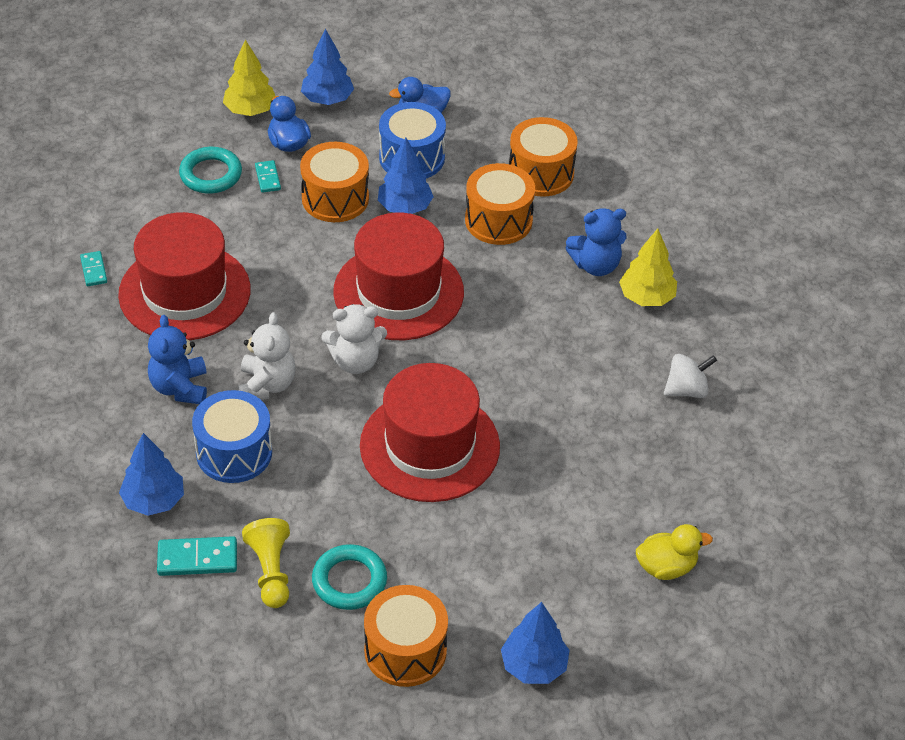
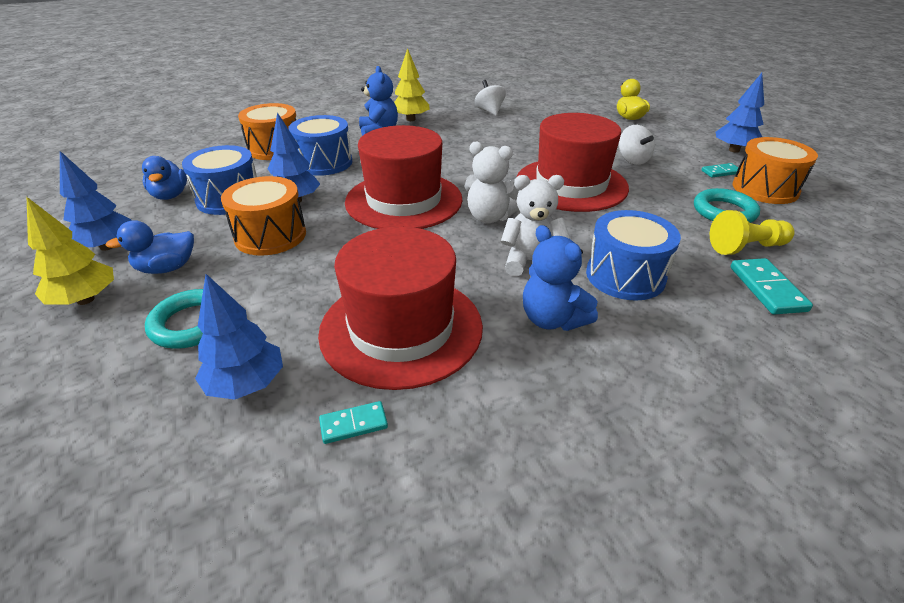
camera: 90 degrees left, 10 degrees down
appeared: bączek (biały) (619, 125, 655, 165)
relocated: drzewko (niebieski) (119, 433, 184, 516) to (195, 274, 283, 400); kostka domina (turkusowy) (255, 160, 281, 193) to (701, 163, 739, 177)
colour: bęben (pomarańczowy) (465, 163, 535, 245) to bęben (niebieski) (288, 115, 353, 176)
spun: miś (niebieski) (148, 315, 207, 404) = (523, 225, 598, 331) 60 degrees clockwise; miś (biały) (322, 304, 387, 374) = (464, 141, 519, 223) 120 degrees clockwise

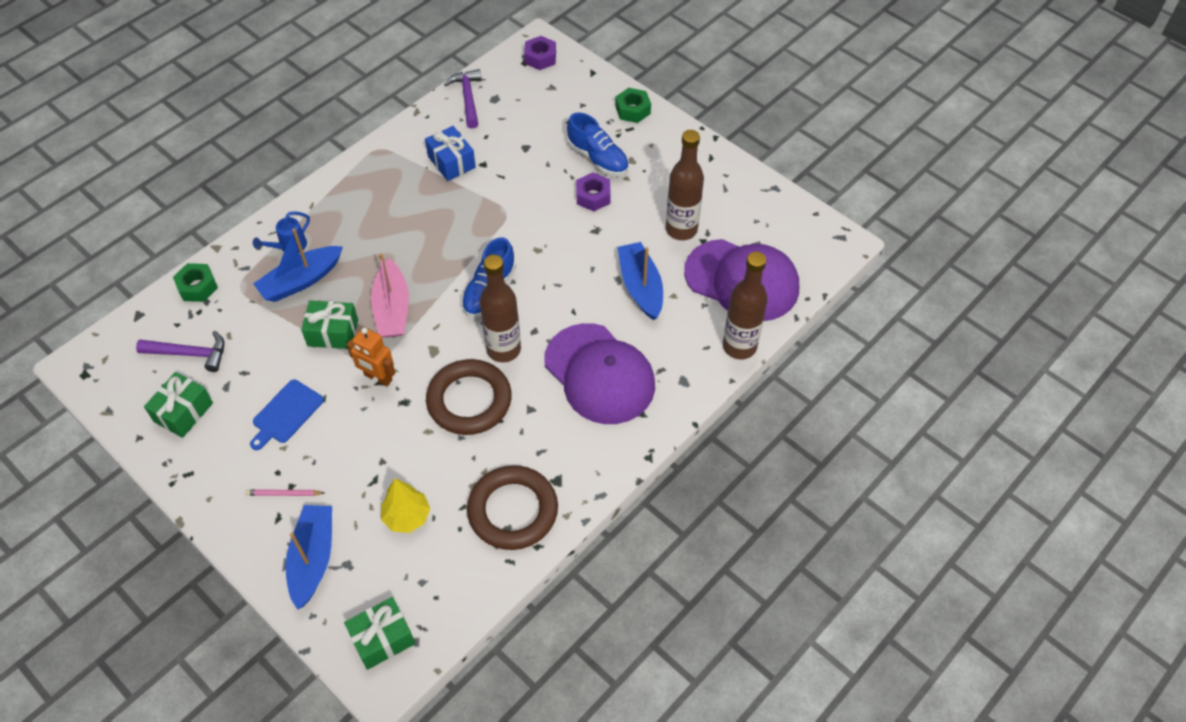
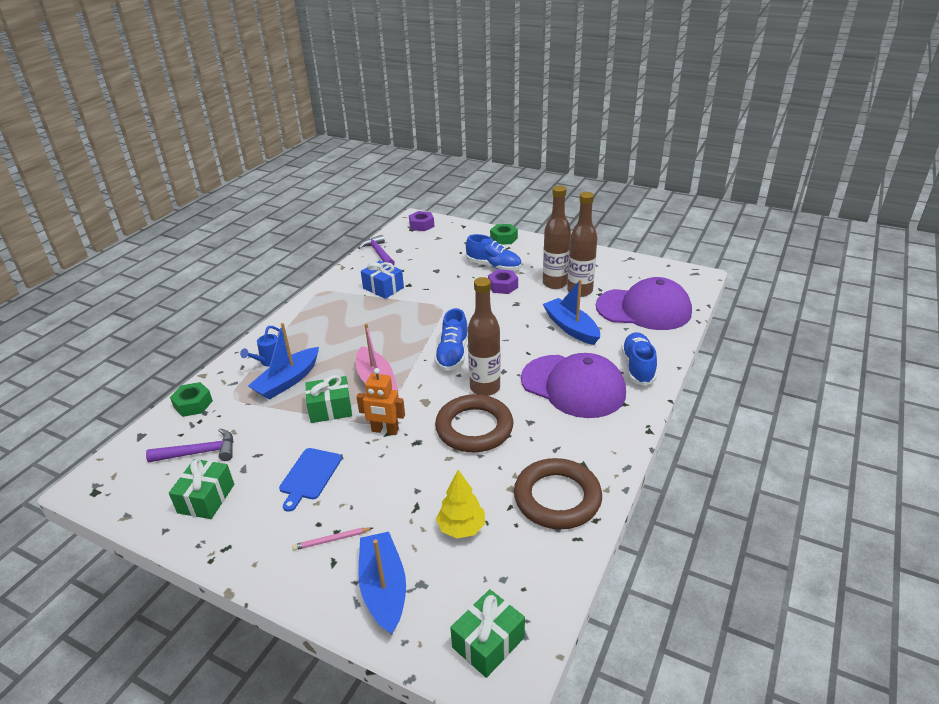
camera: 15 degrees left, 20 degrees down
appeared: but (niebieski) (621, 332, 657, 386)
relocated: butelka (brązowy) (723, 252, 768, 359) to (543, 186, 571, 289)

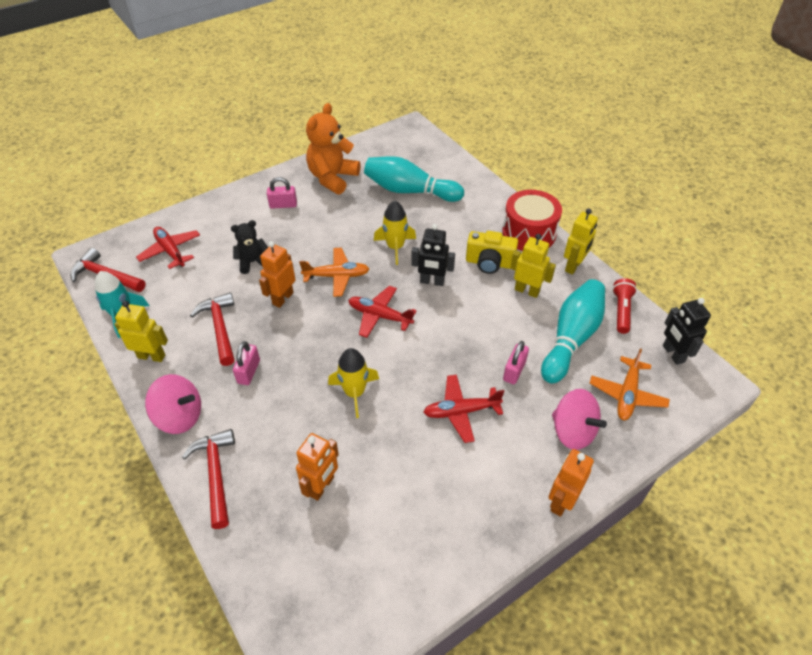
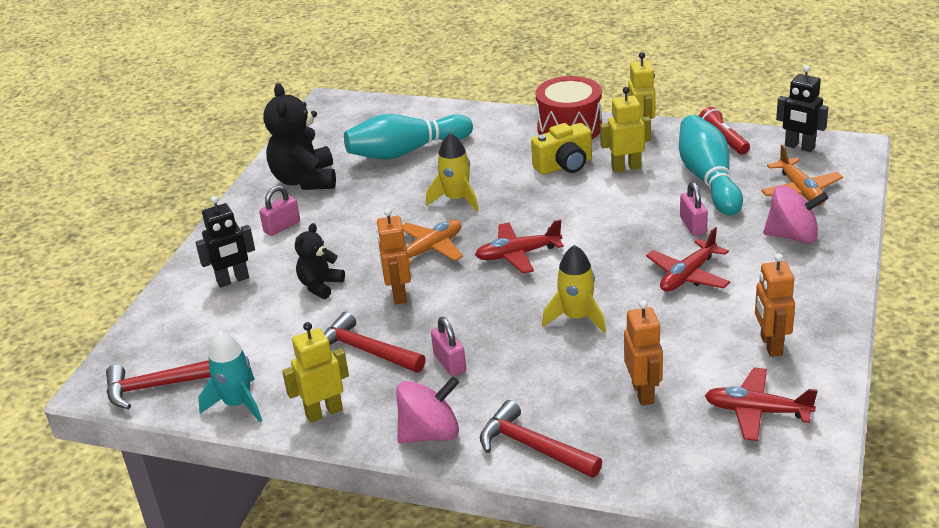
camera: 35 degrees left, 15 degrees down
relocated: samolot (czerwony) (136, 227, 200, 269) to (704, 367, 818, 441); robot (czarny) (411, 224, 455, 286) to (195, 196, 255, 288); robot (pomarańczowy) (549, 449, 594, 517) to (755, 253, 795, 357)
colour: miś (pomarańczowy) (306, 103, 360, 195) to miś (czarny) (263, 83, 336, 190)

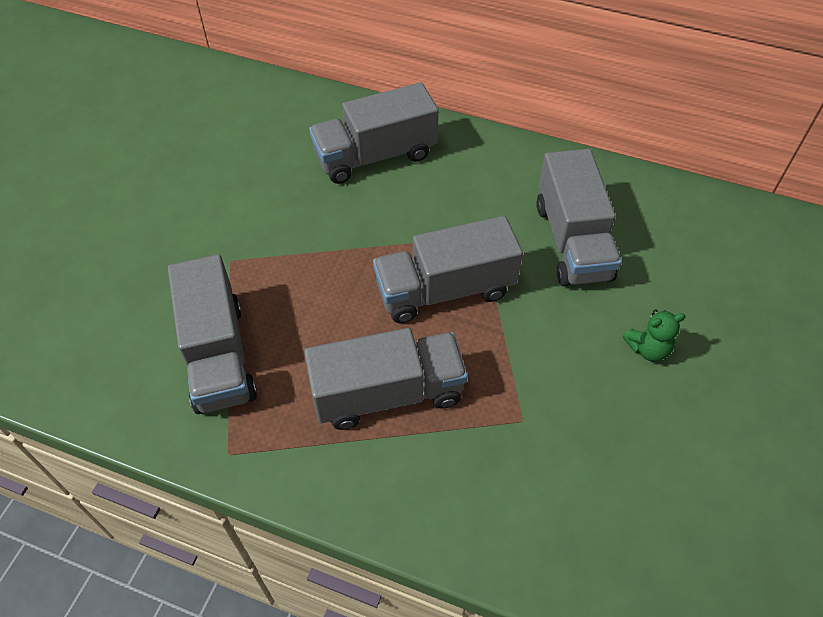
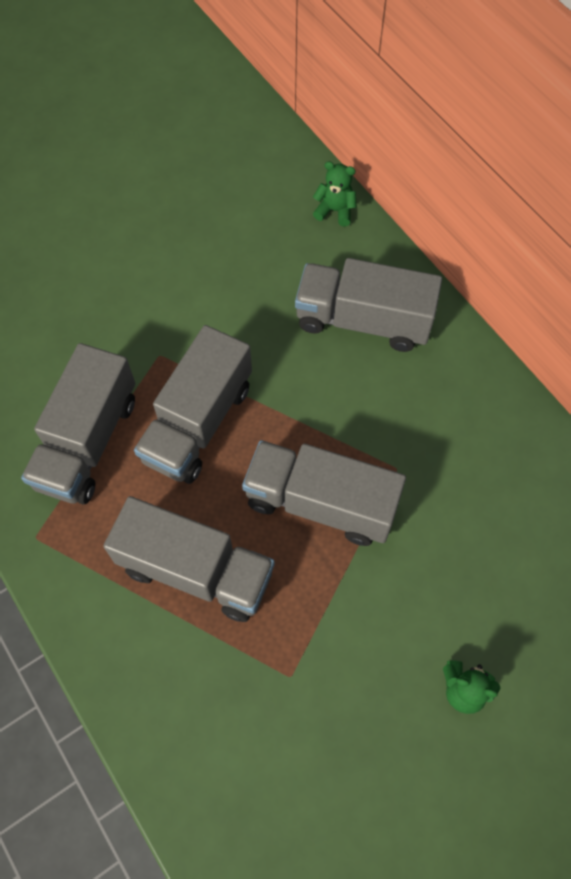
camera: 35 degrees right, 10 degrees up
appeared: miś (zielony) (313, 161, 357, 227)
relocated: ciężarówka (szary) (536, 149, 622, 286) to (134, 325, 252, 484)

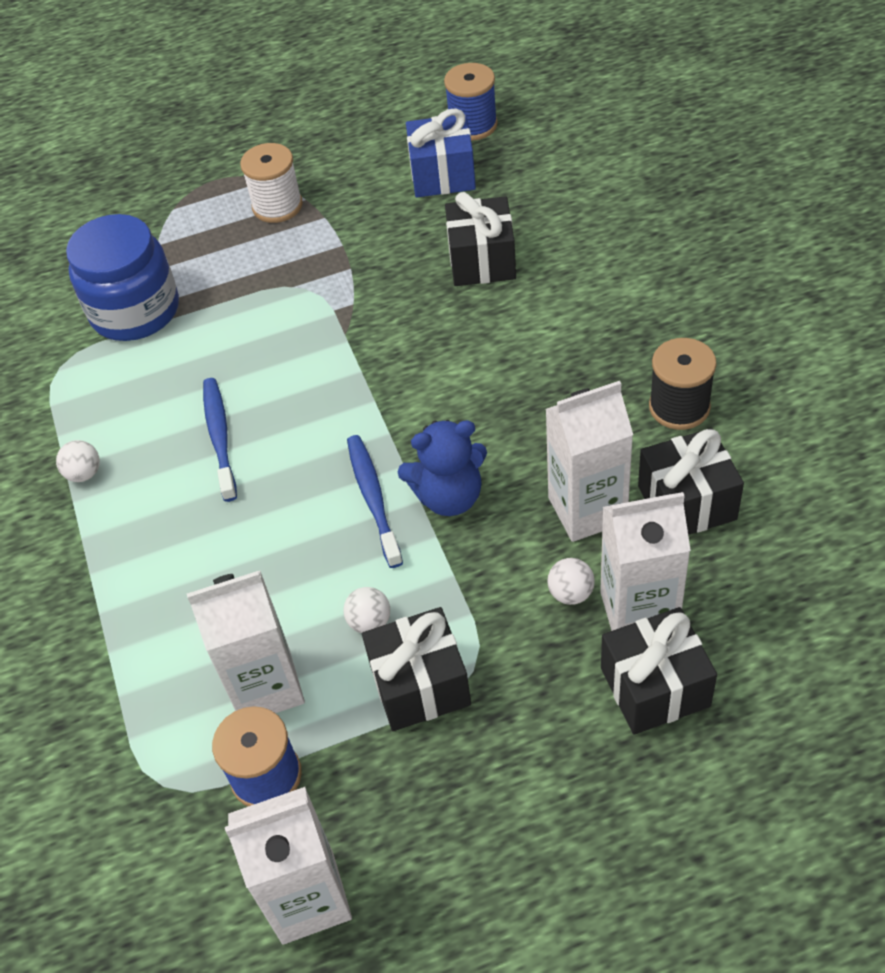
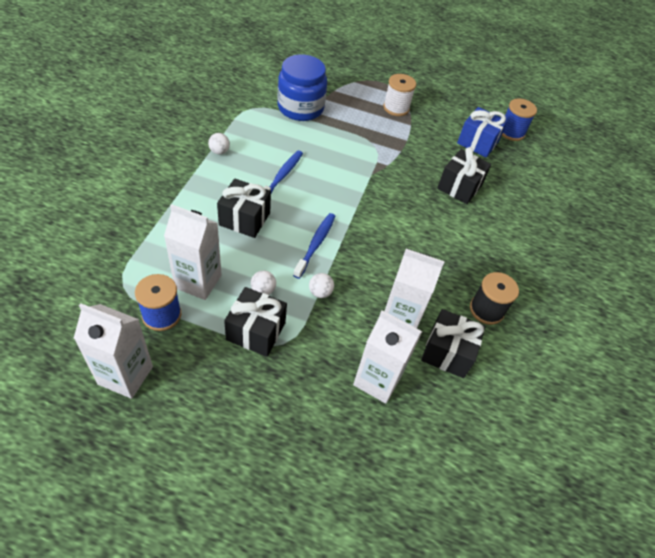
camera: 25 degrees right, 0 degrees up
missing: miś (niebieski) (397, 420, 487, 516)
relocated: piłka (biały) (547, 558, 595, 605) to (309, 273, 334, 298); prezent (czarny) (601, 607, 717, 735) to (217, 178, 271, 238)

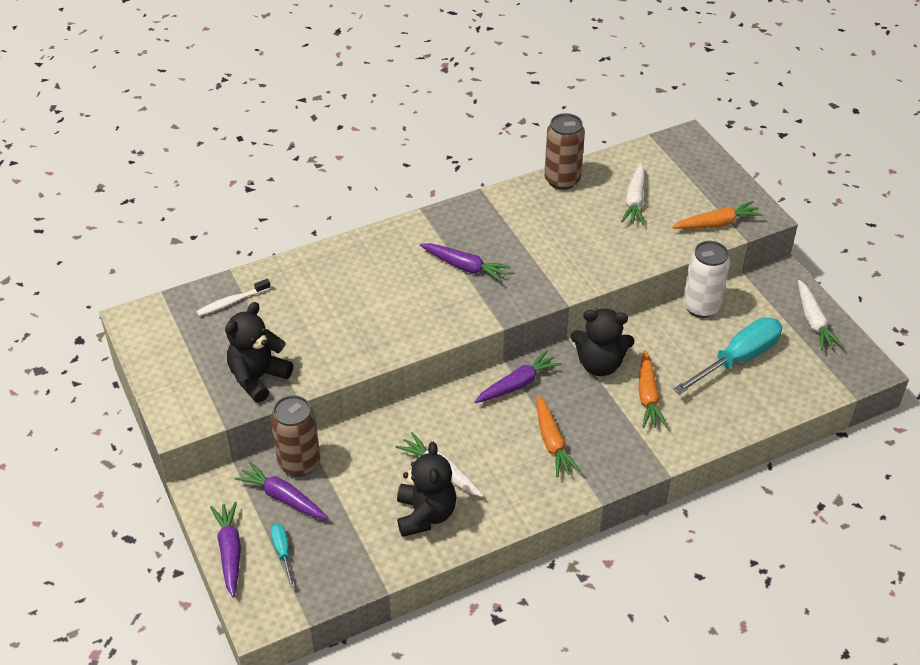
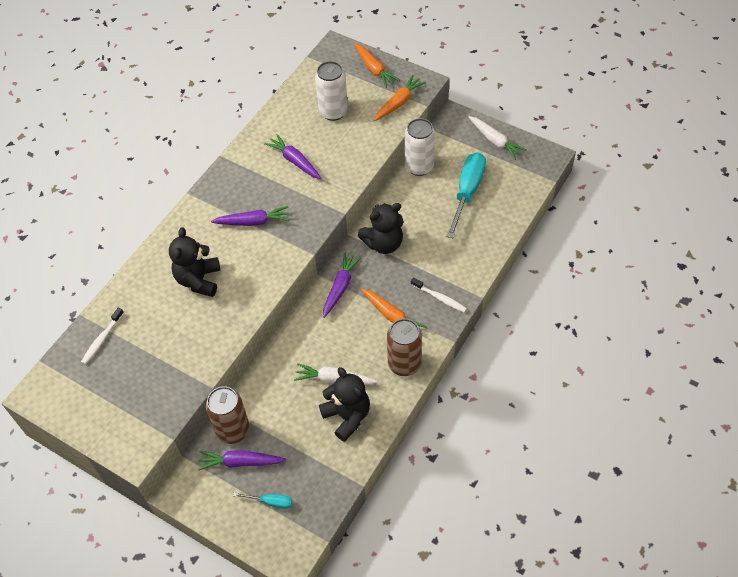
camera: 30 degrees left, 10 degrees up
appeared: szczoteczka do zębów (biały) (411, 277, 467, 312)
relocated: marchewka (fioletowy) (210, 502, 241, 597) to (264, 134, 322, 179); miś (czarny) (225, 302, 293, 403) to (169, 227, 220, 297); puszka (brązowy) (544, 113, 585, 190) to (387, 319, 422, 376); marchewka (pomarańczowy) (638, 350, 668, 428) to (354, 43, 400, 88)
exchanged: marchewka (biały) (621, 163, 645, 225) to puszka (biały) (315, 61, 348, 121)
spun: śrubokręt (turkusowy) (271, 524, 295, 588) = (233, 492, 293, 509) 150 degrees clockwise

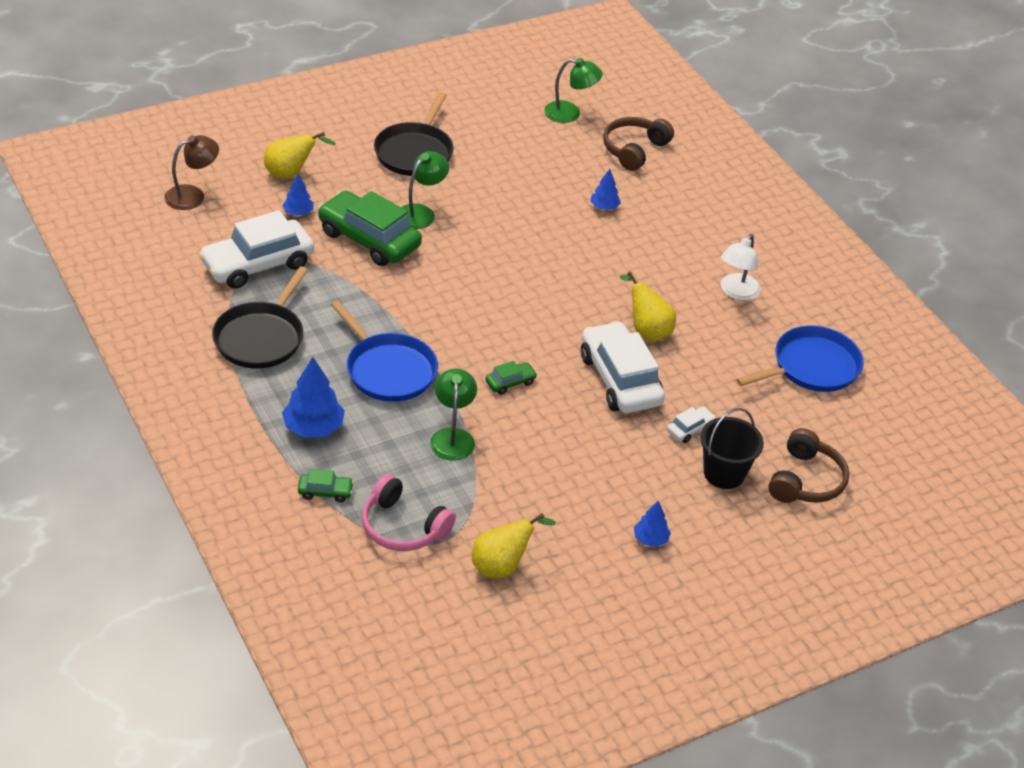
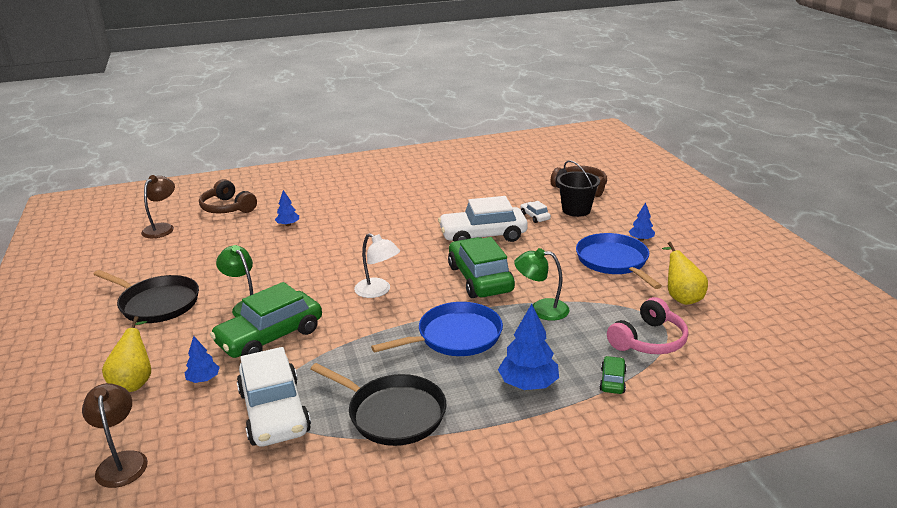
camera: 75 degrees left, 15 degrees down
missing: gruszka (żółty) (620, 272, 676, 341)
relocated: lampka (biały) (721, 234, 761, 300) to (354, 233, 400, 298); patelnia (niebieski) (736, 326, 864, 392) to (576, 233, 662, 289)
colour: lampka (zielony) (544, 58, 603, 123) to lampka (brązowy) (141, 175, 175, 238)
size: samochód (zielony) (485, 361, 537, 395) = (448, 237, 515, 298) x2.29

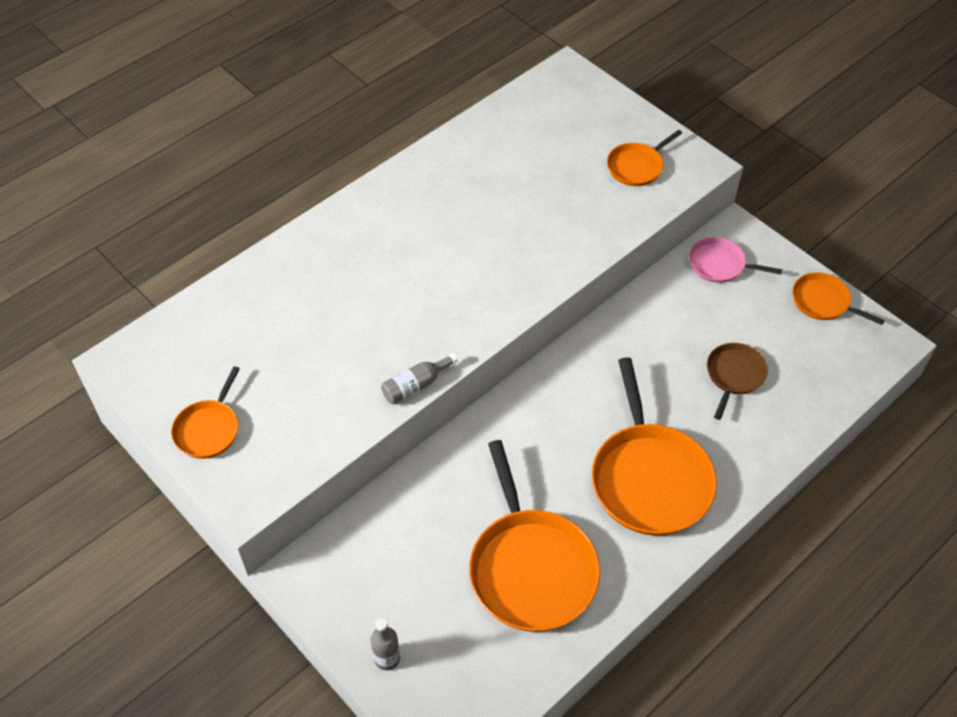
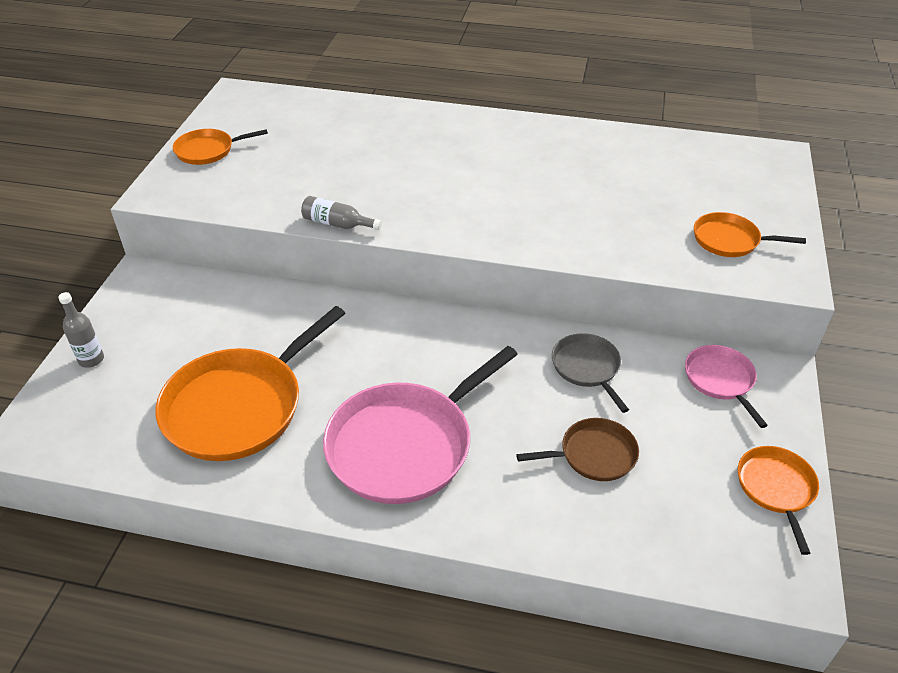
camera: 55 degrees right, 10 degrees down
appeared: patelnia (szary) (552, 333, 629, 413)
colour: patelnia (pomarańczowy) (591, 357, 717, 536) to patelnia (różowy) (323, 346, 518, 504)

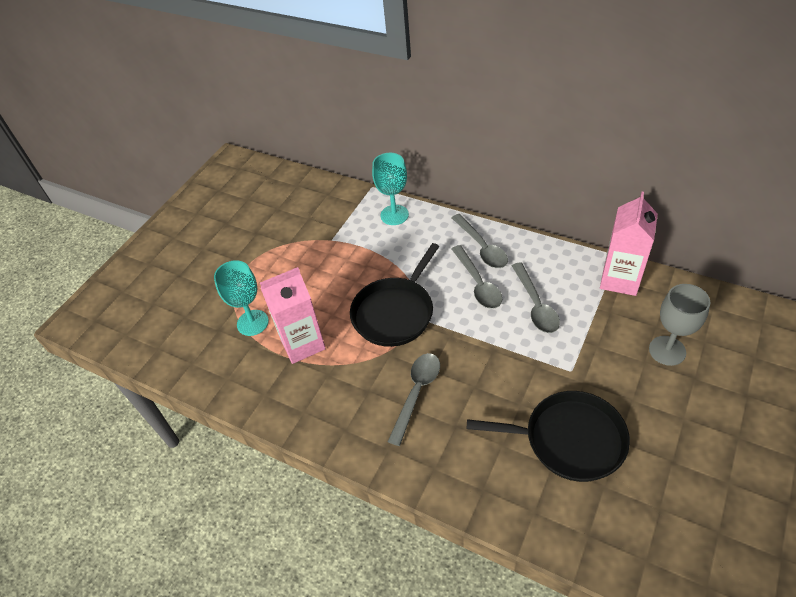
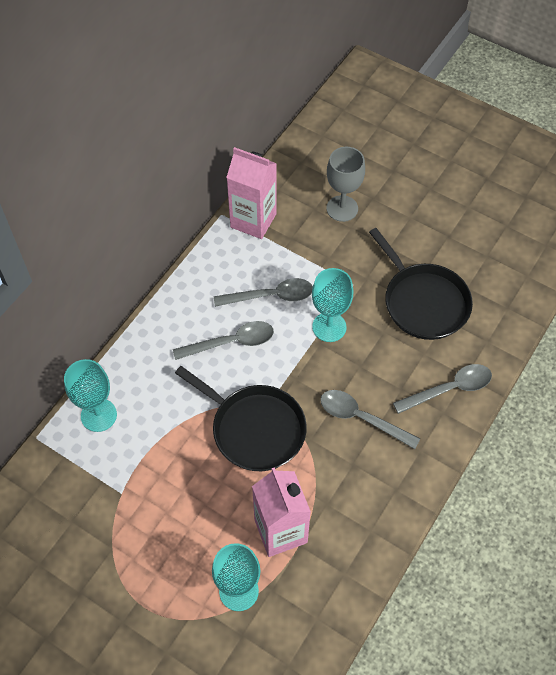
camera: 90 degrees left, 10 degrees up
appeared: kielich (turkusowy) (312, 268, 354, 342)
relocated: łyżka (szary) (452, 214, 508, 268) to (393, 364, 492, 414)
spun: patelnia (czarny) (467, 391, 630, 482) = (369, 228, 473, 340) 135 degrees clockwise

